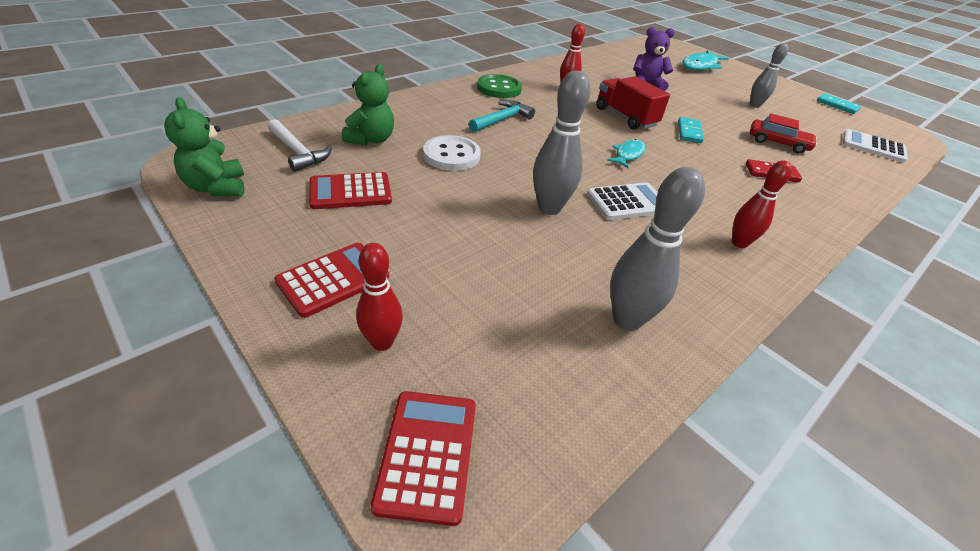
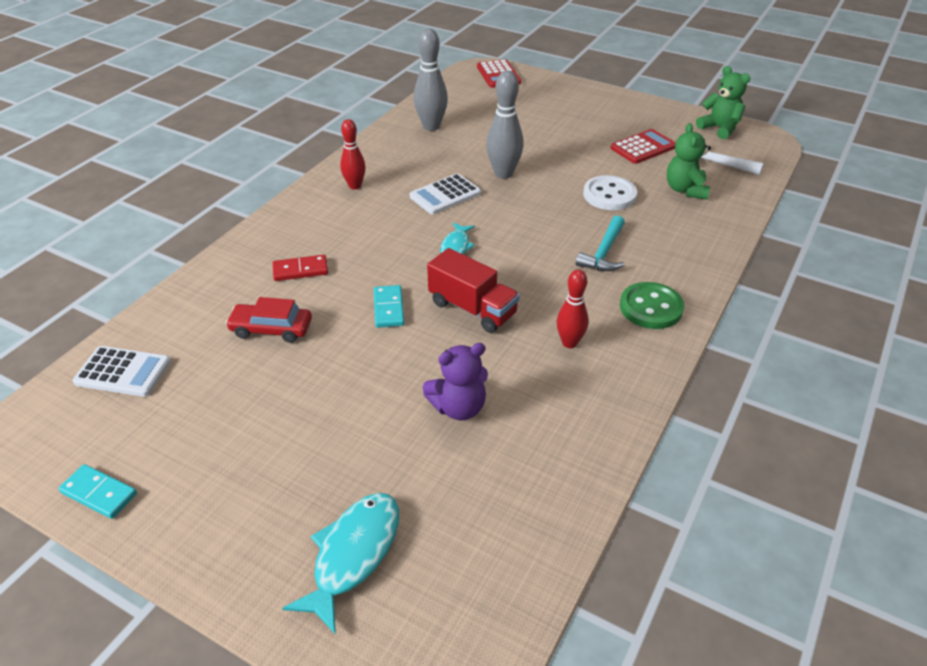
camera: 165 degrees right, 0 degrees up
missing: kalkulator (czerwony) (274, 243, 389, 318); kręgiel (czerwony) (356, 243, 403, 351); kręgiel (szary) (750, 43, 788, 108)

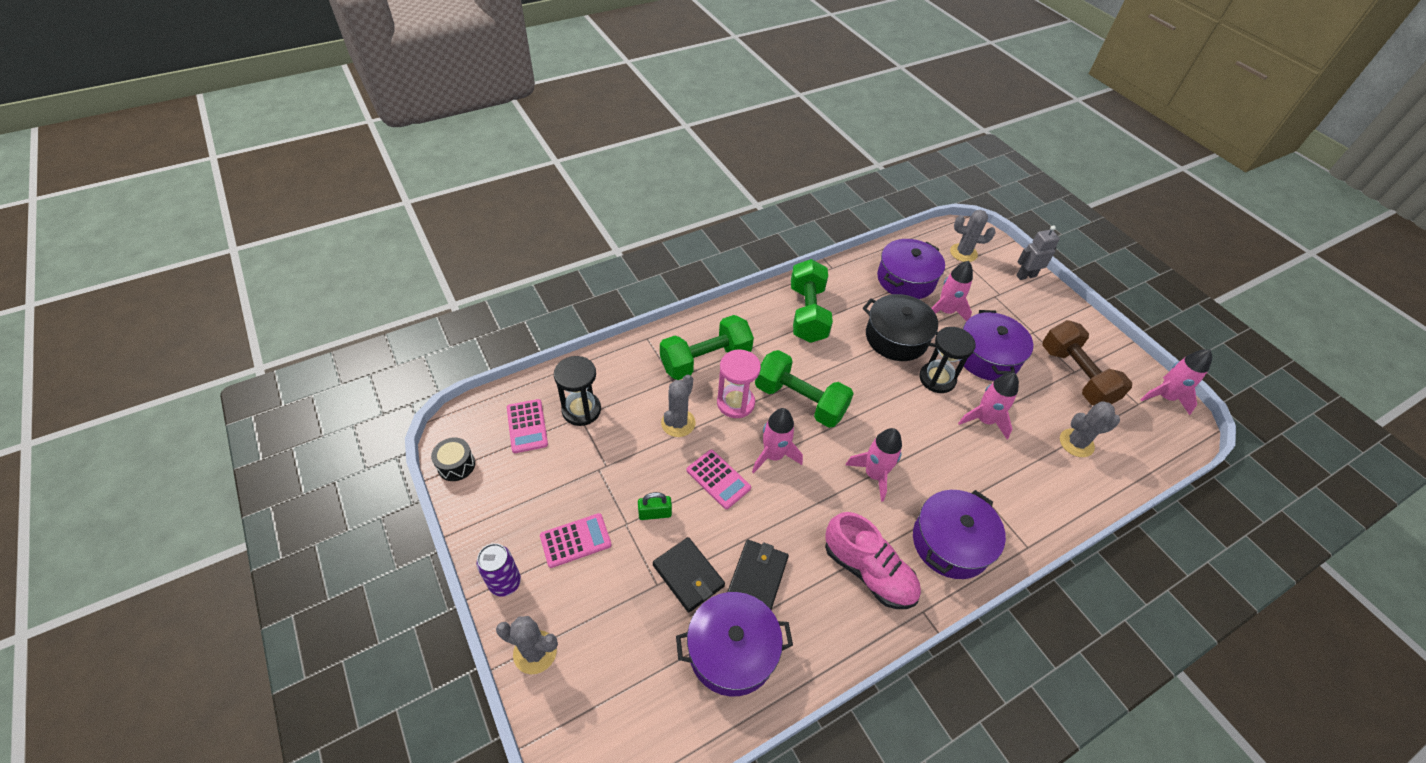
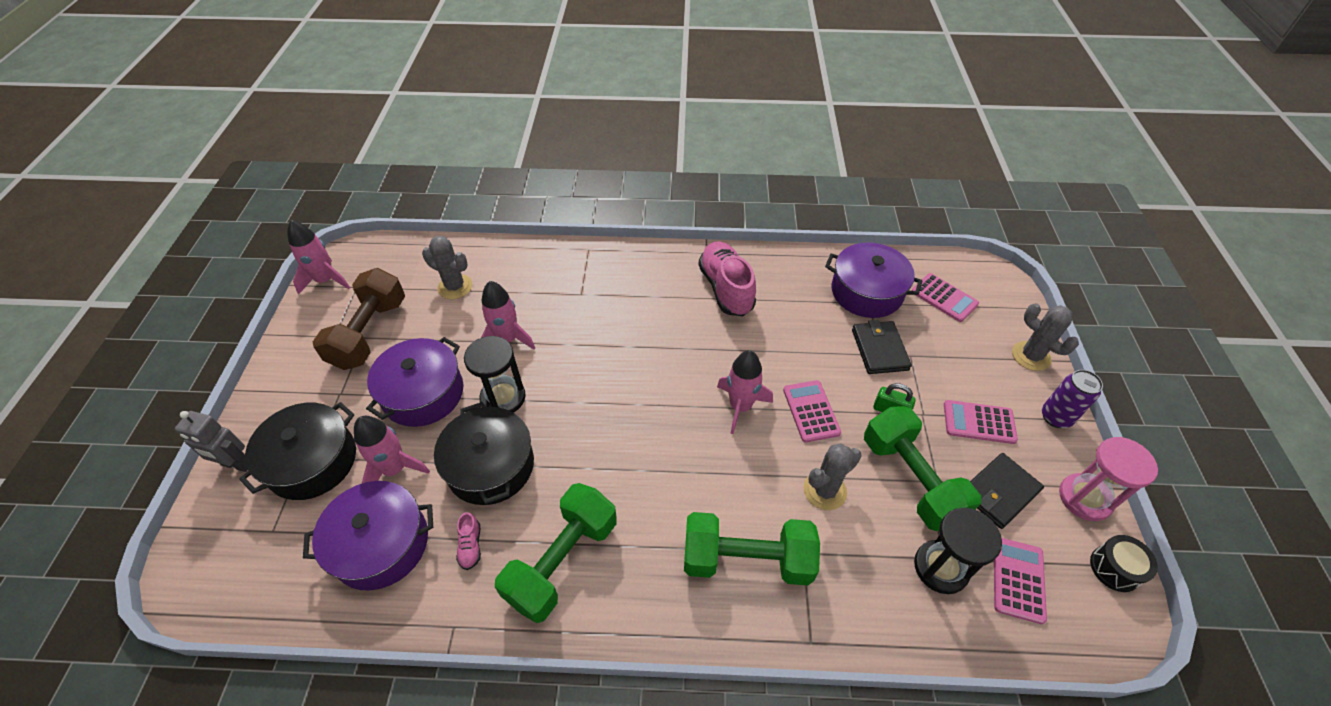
camera: 145 degrees left, 0 degrees up
missing: rakieta (różowy) (846, 428, 902, 502); garnek (fioletowy) (913, 490, 1006, 579); kaktus (szary) (950, 210, 995, 262)
appeared: garnek (czarny) (239, 402, 356, 500); but (różowy) (456, 512, 481, 570); kalkulator (różowy) (911, 273, 979, 322)
relocated: klepsydra (różowy) (717, 350, 761, 418) to (1059, 437, 1158, 521); portfel (czarny) (727, 540, 789, 610) to (970, 453, 1044, 529); hantel (zielony) (755, 350, 854, 428) to (864, 406, 981, 531)

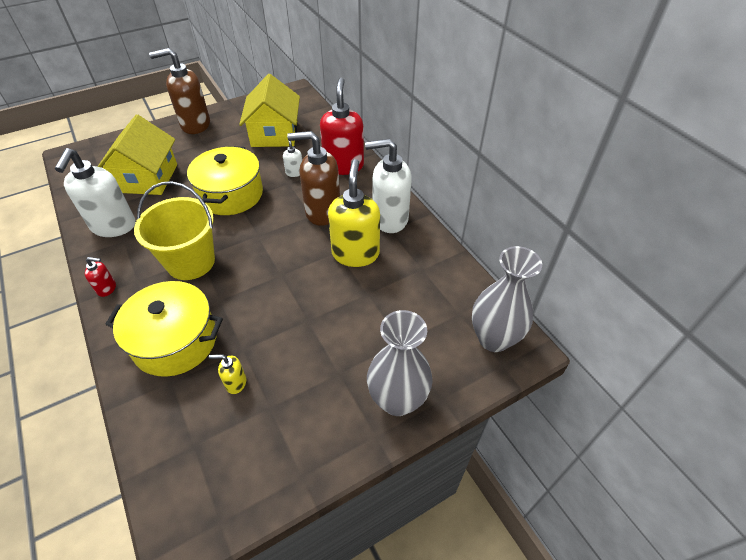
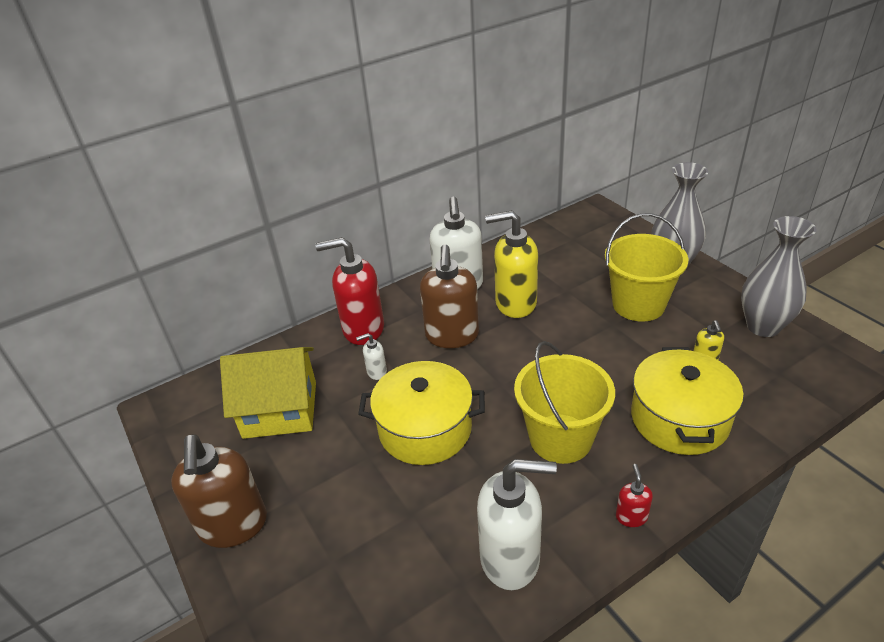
camera: 90 degrees left, 10 degrees down
missing: domek (żółty) (97, 114, 177, 195)
appeared: wiadro (żółty) (605, 213, 688, 321)
relocated: wazon (szary) (472, 246, 542, 352) to (741, 216, 816, 337)

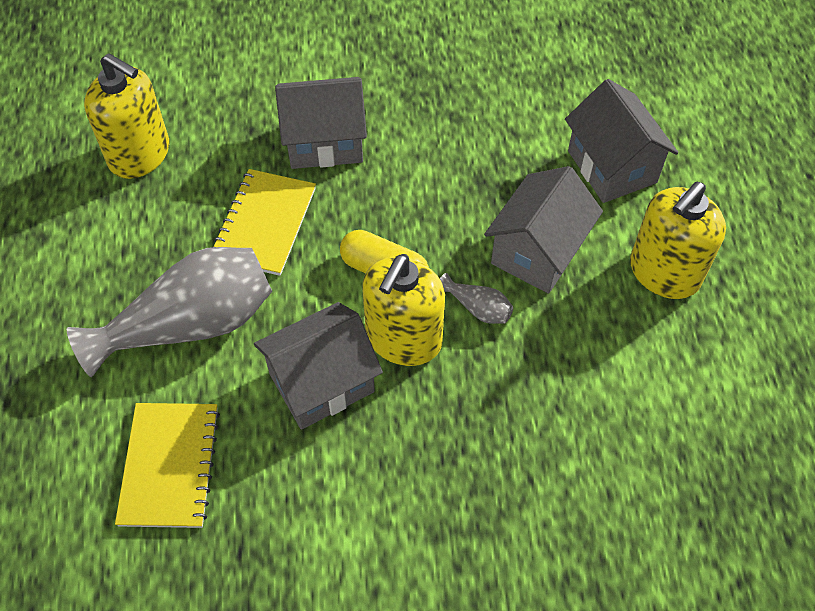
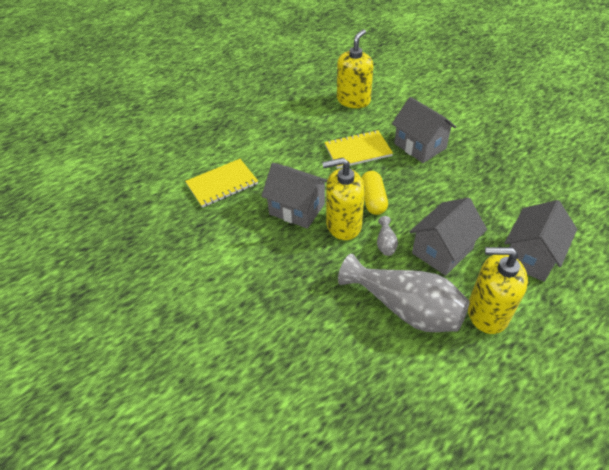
camera: 60 degrees right, 10 degrees down
relocated: wazon (szary) (67, 247, 272, 377) to (338, 254, 469, 332)
spun: dozownik mydła (żółty) (84, 53, 169, 179) = (337, 29, 373, 108) 150 degrees counterclockwise; domek (szary) (484, 166, 603, 294) = (409, 197, 487, 276) 45 degrees counterclockwise

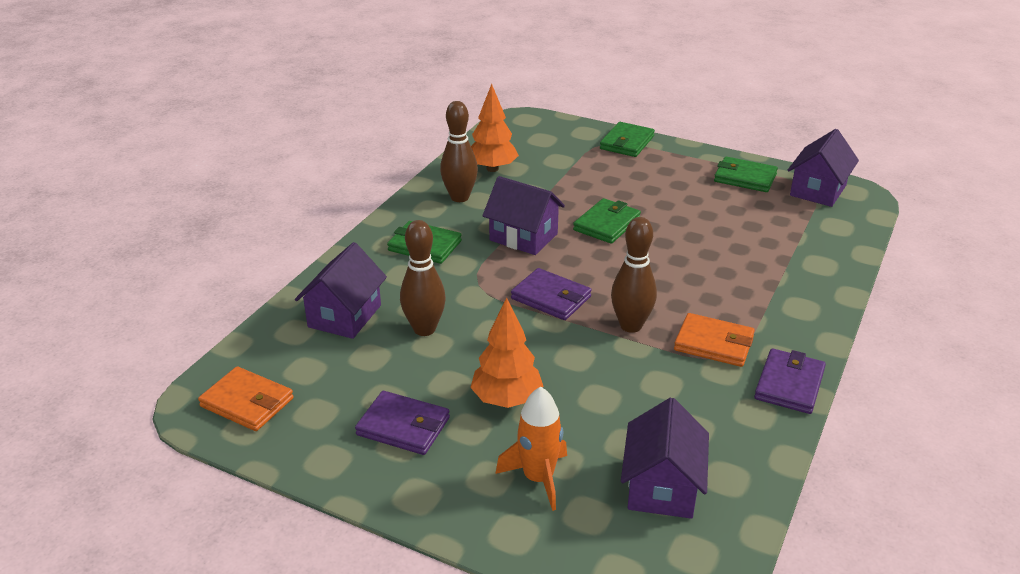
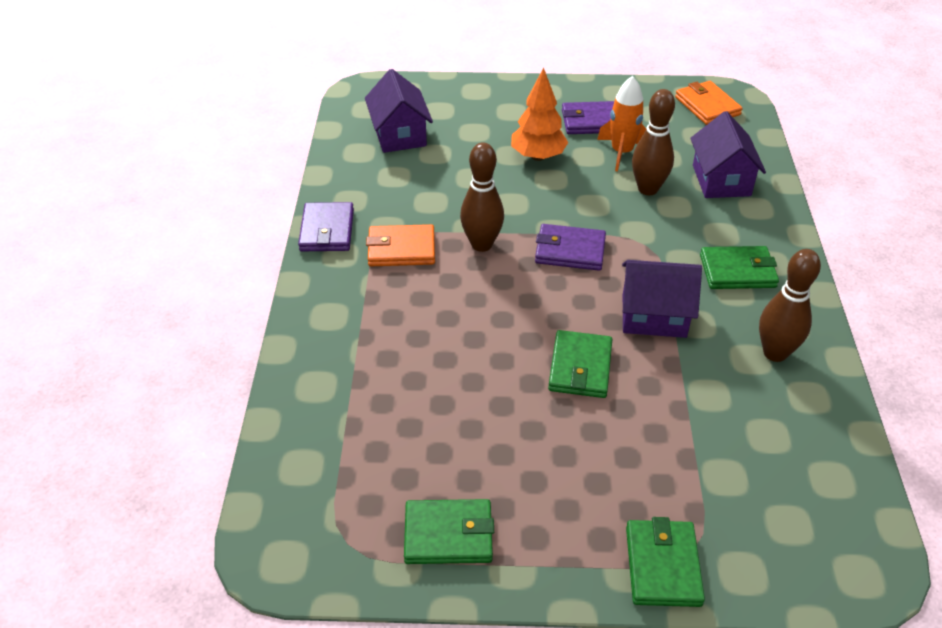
camera: 155 degrees right, 10 degrees up
missing: drzewko (pomarańczowy) (471, 84, 519, 172); domek (fioletowy) (788, 129, 859, 207)
relocated: rakieta (pomarańczowy) (495, 387, 567, 511) to (597, 76, 646, 171)
spun: portfel (pomarańczowy) (198, 366, 294, 431) = (675, 81, 743, 125) 60 degrees clockwise

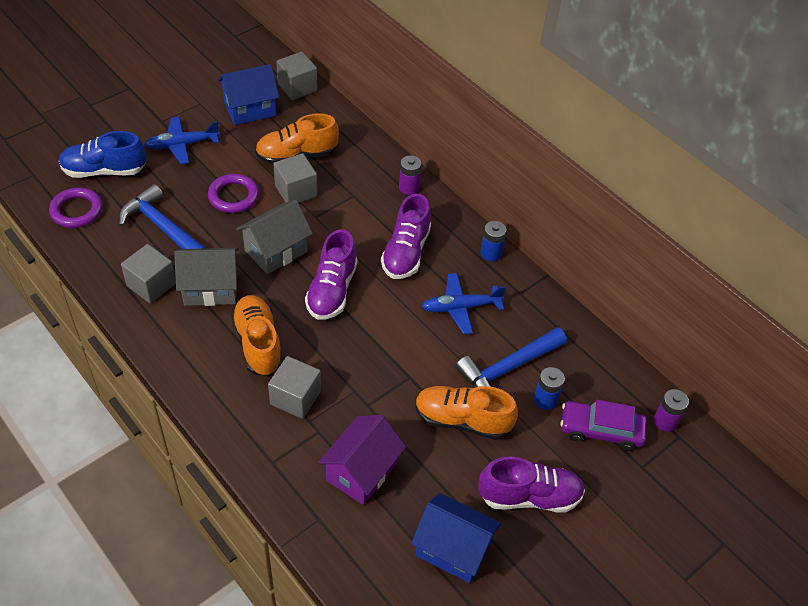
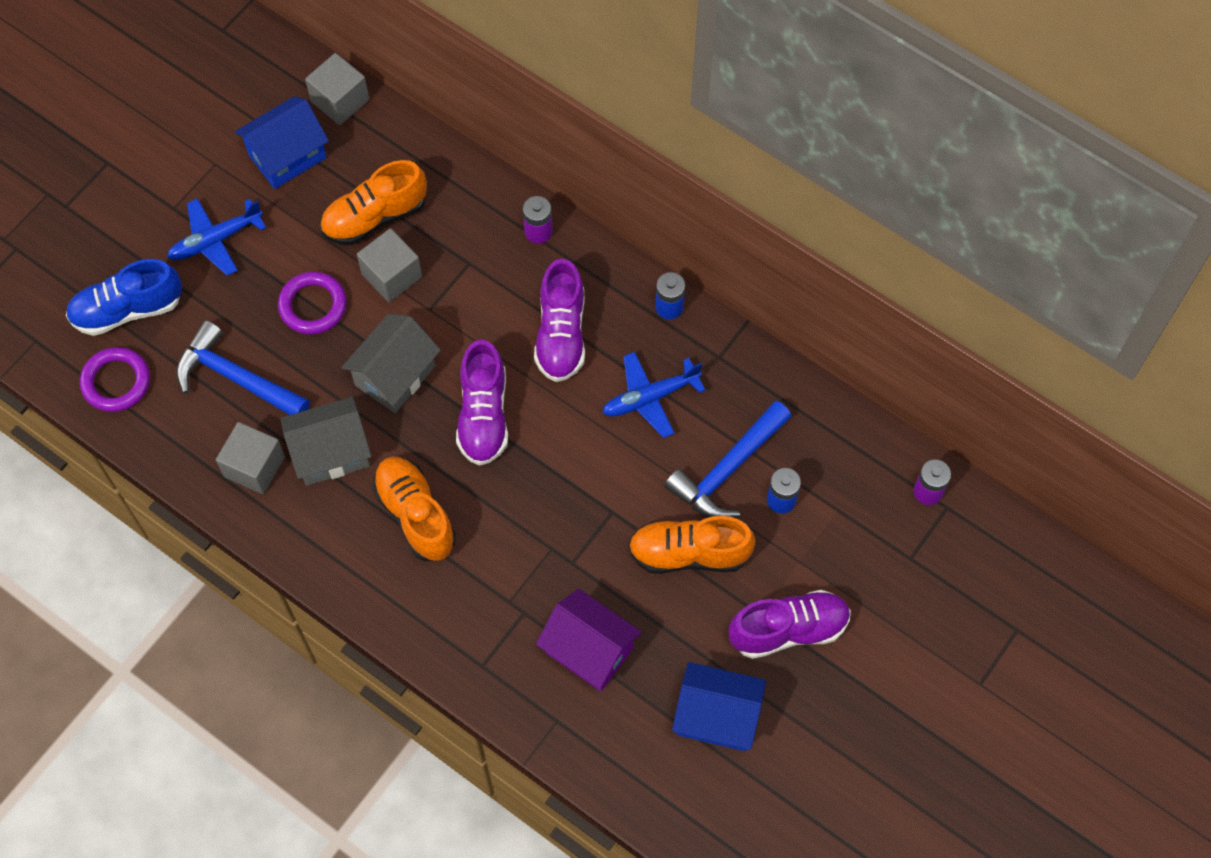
camera: 10 degrees left, 15 degrees up
missing: sześcian (szary) (268, 356, 321, 419); samochód (fioletowy) (560, 400, 647, 451)
spun: domek (fioletowy) (318, 415, 406, 505) = (536, 589, 642, 691) 75 degrees counterclockwise

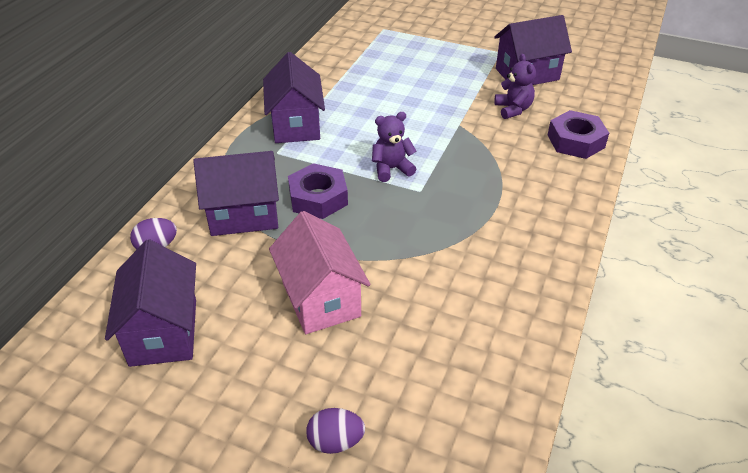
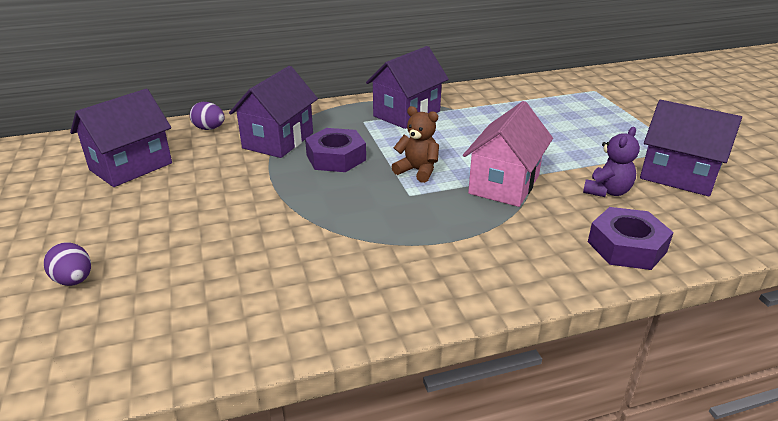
camera: 50 degrees right, 10 degrees down
relocated: domek (różowy) (269, 211, 371, 334) to (463, 101, 553, 207)
colour: miś (fioletowy) (372, 112, 416, 182) to miś (brązowy) (391, 106, 439, 183)
spun: domek (fioletowy) (193, 151, 279, 236) = (229, 66, 318, 158) 75 degrees clockwise

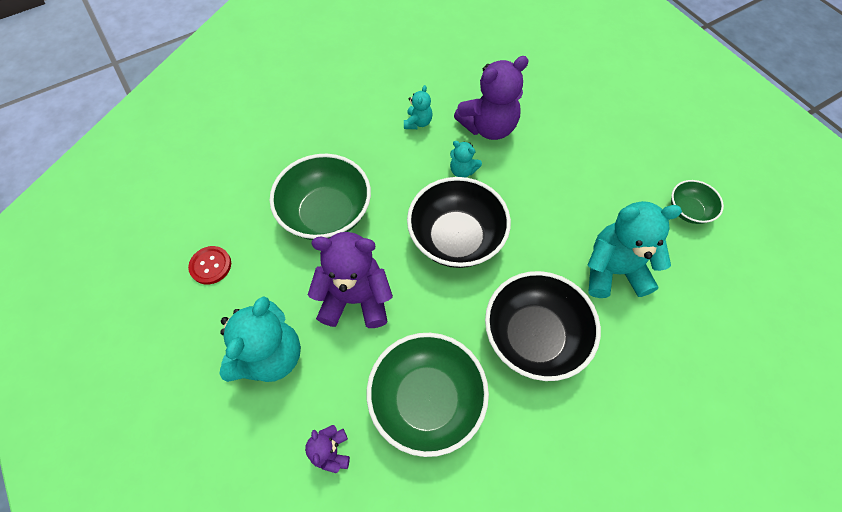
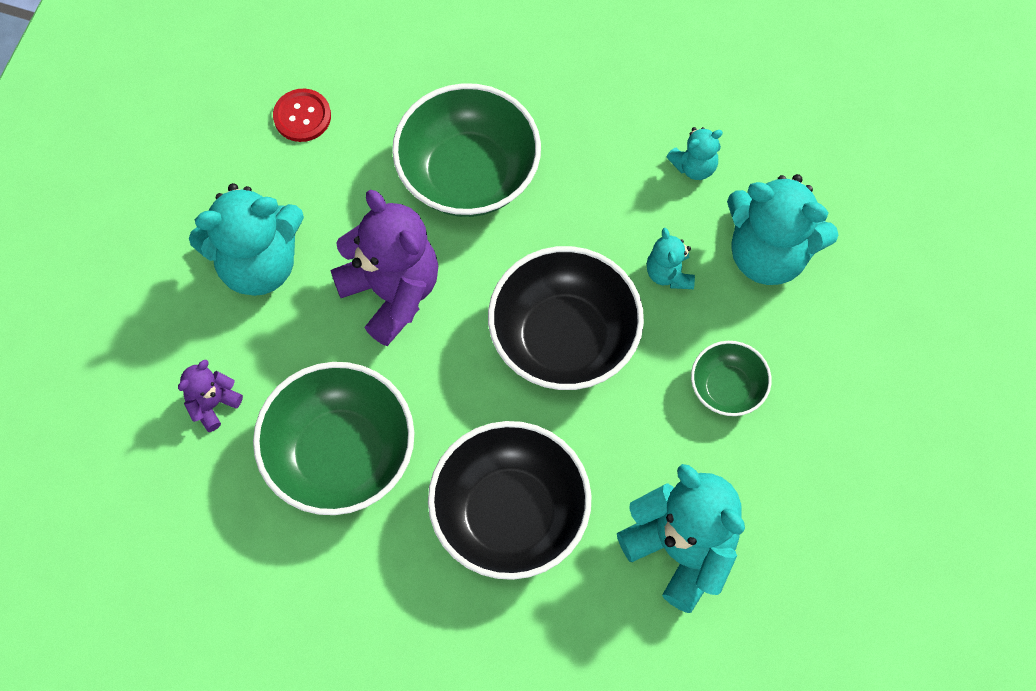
camera: 50 degrees right, 5 degrees up
relocated: miska (zielony) (671, 180, 724, 224) to (691, 341, 772, 416)
colour: miś (fioletowy) (454, 56, 529, 140) to miś (turkusowy) (727, 174, 839, 285)

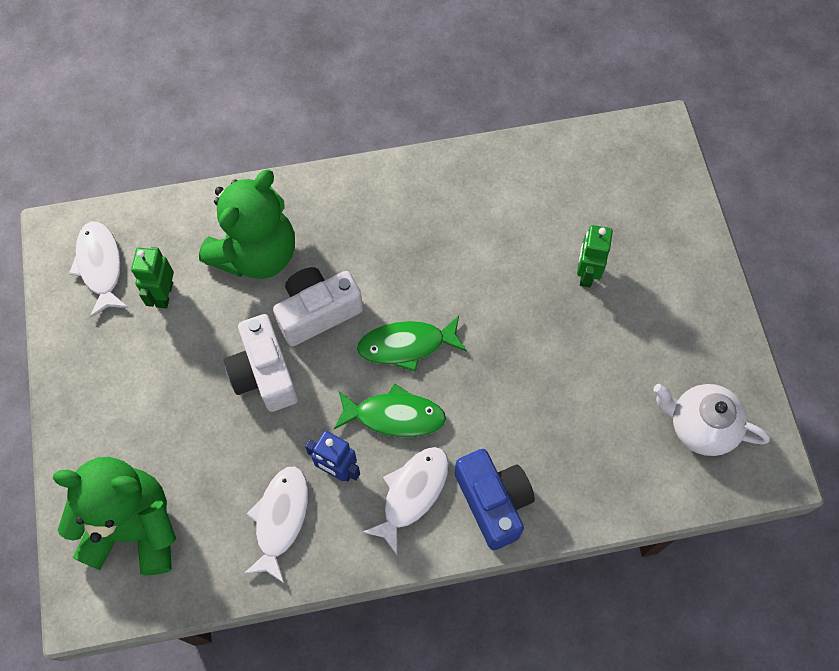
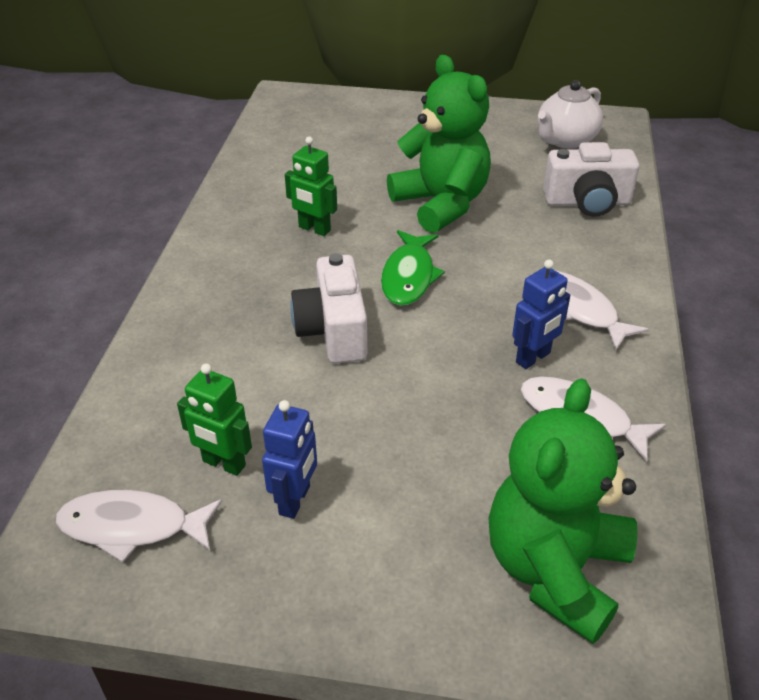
camera: 70 degrees left, 25 degrees down
missing: ryba (zielony) (334, 383, 446, 437); aparat fotograficzny (niebieski) (455, 449, 535, 550)
appeared: robot (niebieski) (262, 400, 317, 519)
relocated: miś (zielony) (199, 170, 295, 279) to (387, 55, 491, 233); aparat fotograficzny (biały) (224, 314, 298, 412) to (543, 142, 640, 217); robot (zielony) (577, 225, 613, 288) to (285, 137, 337, 236)

